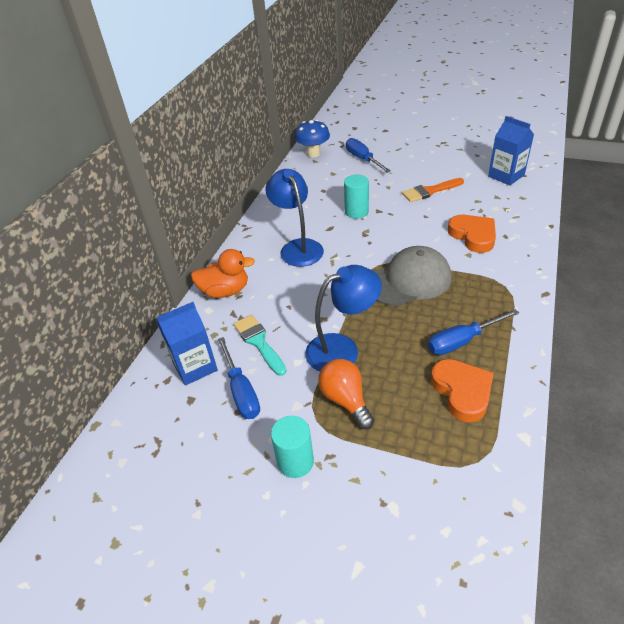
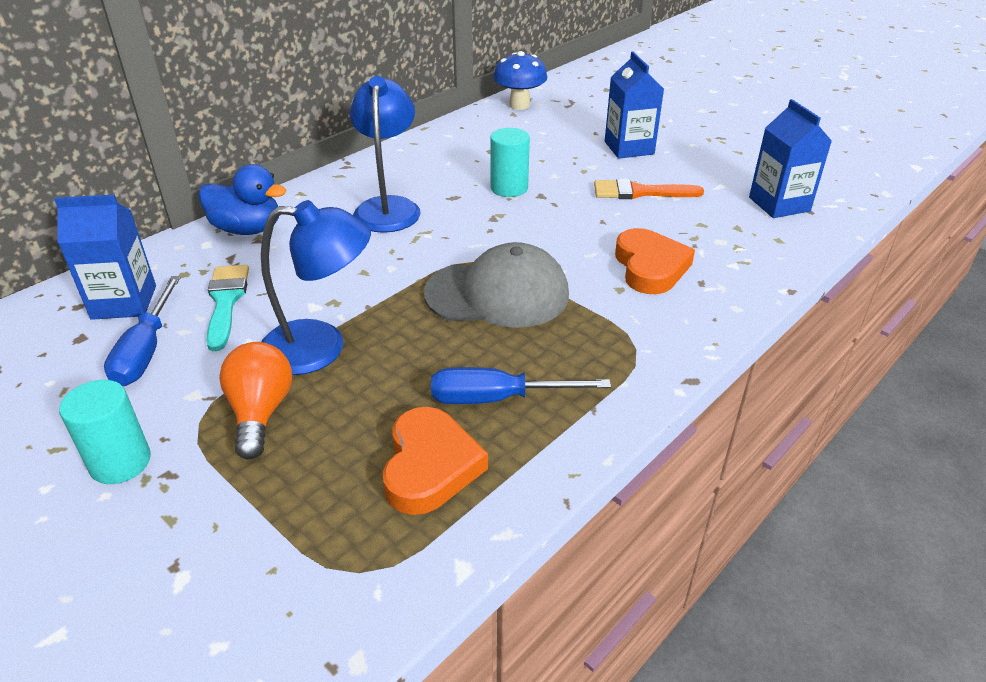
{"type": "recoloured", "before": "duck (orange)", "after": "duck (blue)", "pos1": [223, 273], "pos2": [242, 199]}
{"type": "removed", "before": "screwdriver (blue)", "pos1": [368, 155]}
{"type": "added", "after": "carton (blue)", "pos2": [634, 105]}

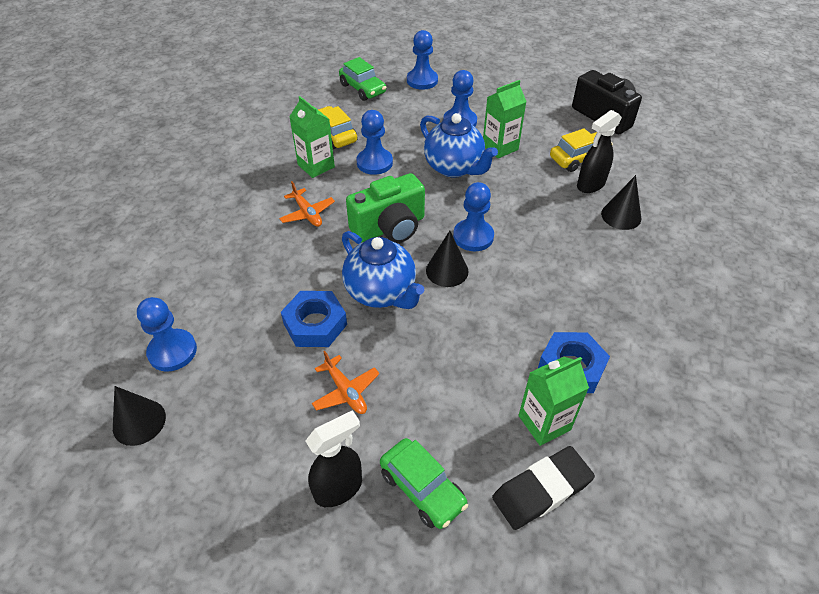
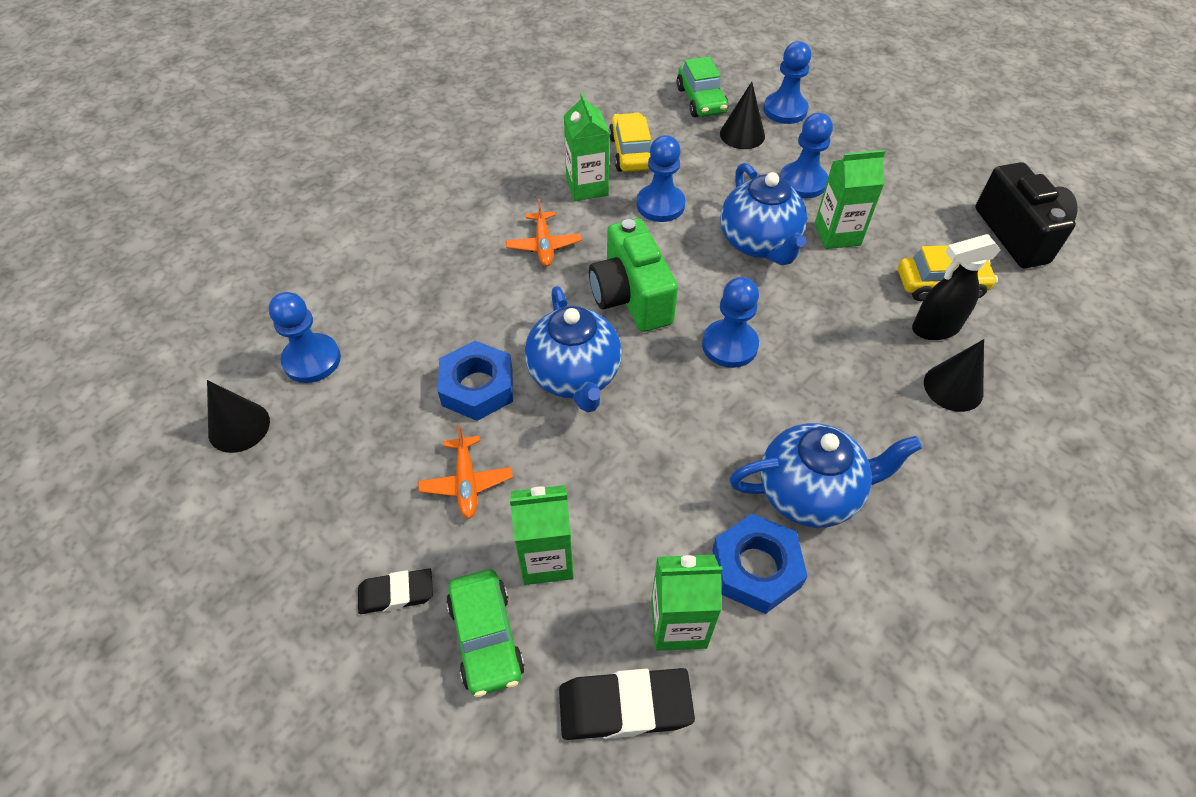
{"type": "replaced", "before": "spray bottle (black)", "after": "eraser (black)", "pos1": [333, 458], "pos2": [395, 591]}
{"type": "turned", "before": "camera (green)", "pos1": [385, 208], "pos2": [633, 275], "turn": 75}
{"type": "moved", "before": "cone (black)", "pos1": [447, 259], "pos2": [742, 115]}
{"type": "added", "after": "carton (green)", "pos2": [542, 535]}
{"type": "added", "after": "teapot (blue)", "pos2": [826, 475]}

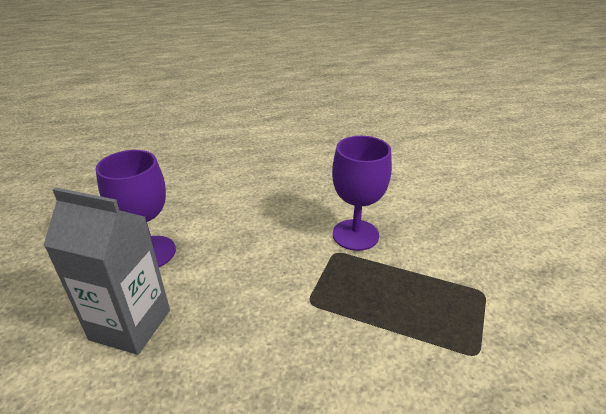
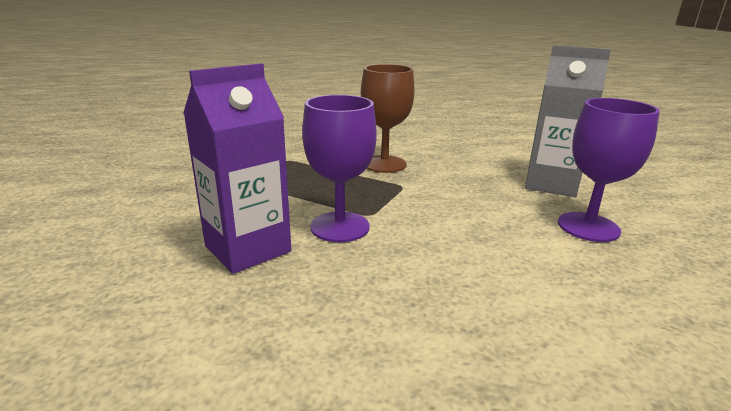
{"type": "added", "after": "carton (purple)", "pos2": [237, 168]}
{"type": "added", "after": "goblet (brown)", "pos2": [388, 118]}

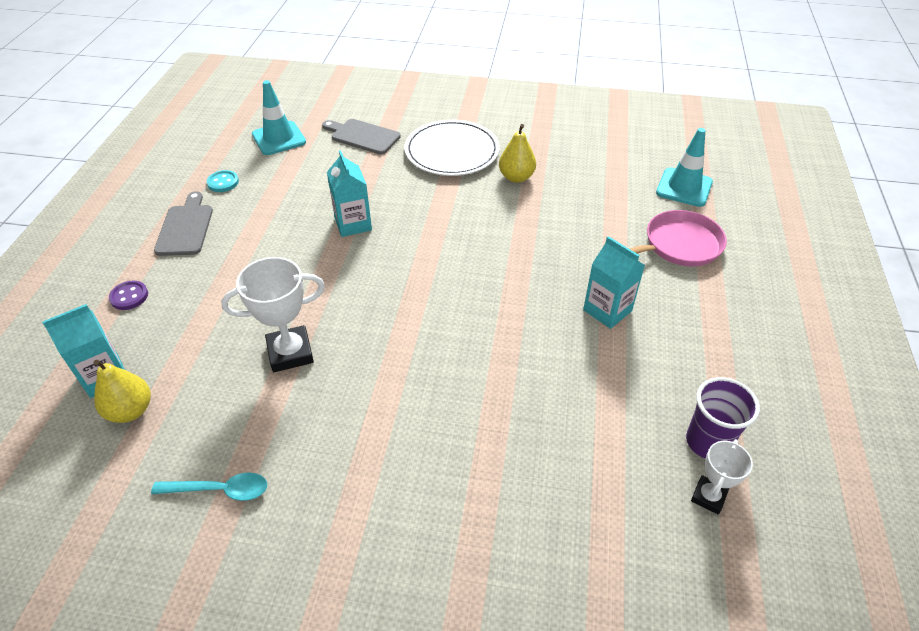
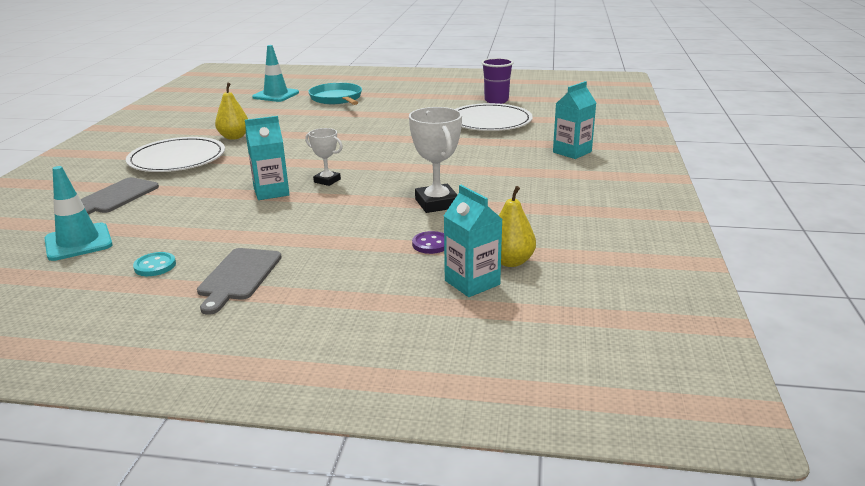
{"type": "moved", "before": "button (purple)", "pos1": [128, 295], "pos2": [428, 242]}
{"type": "removed", "before": "spoon (turquoise)", "pos1": [209, 486]}
{"type": "turned", "before": "cutting board (grey)", "pos1": [183, 223], "pos2": [239, 281], "turn": -75}
{"type": "moved", "before": "carton (turquoise)", "pos1": [614, 282], "pos2": [574, 120]}
{"type": "recoloured", "before": "pan (pink)", "after": "pan (turquoise)", "pos1": [678, 238], "pos2": [335, 94]}
{"type": "moved", "before": "trophy (white)", "pos1": [722, 476], "pos2": [324, 157]}
{"type": "added", "after": "plate (white)", "pos2": [494, 117]}

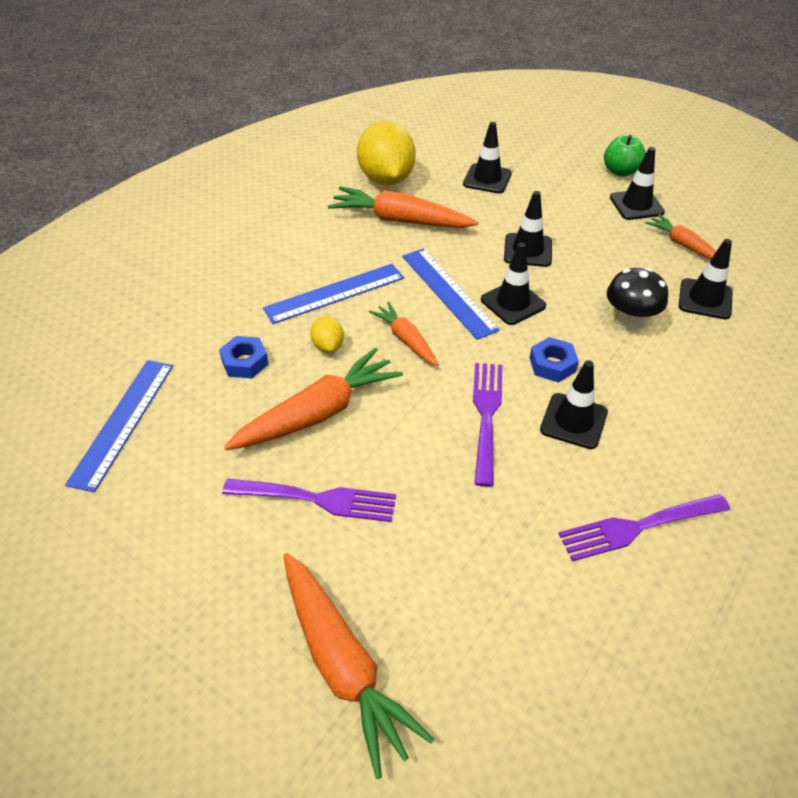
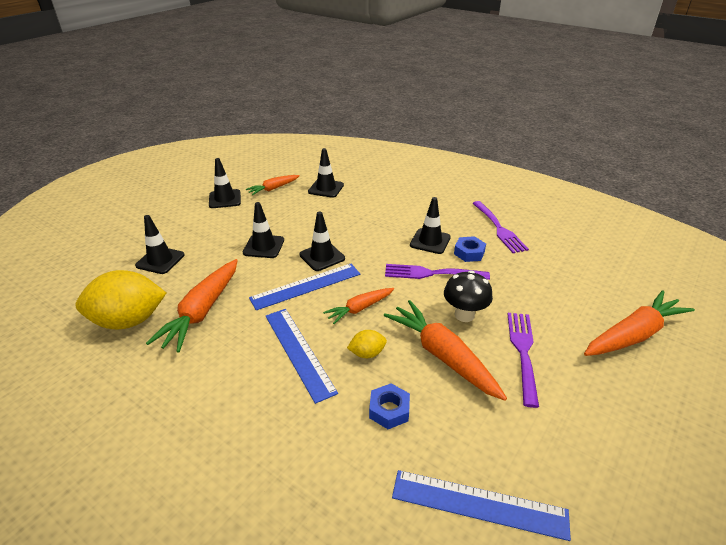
{"type": "moved", "before": "nut (blue)", "pos1": [554, 360], "pos2": [470, 249]}
{"type": "removed", "before": "apple (green)", "pos1": [625, 156]}
{"type": "moved", "before": "mushroom (black)", "pos1": [637, 299], "pos2": [468, 296]}

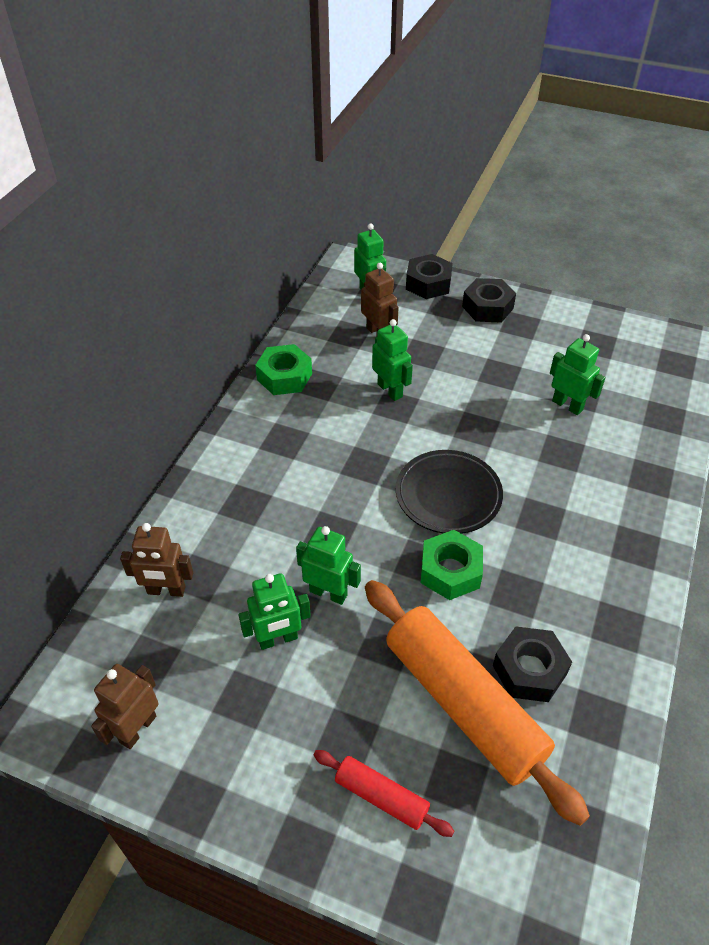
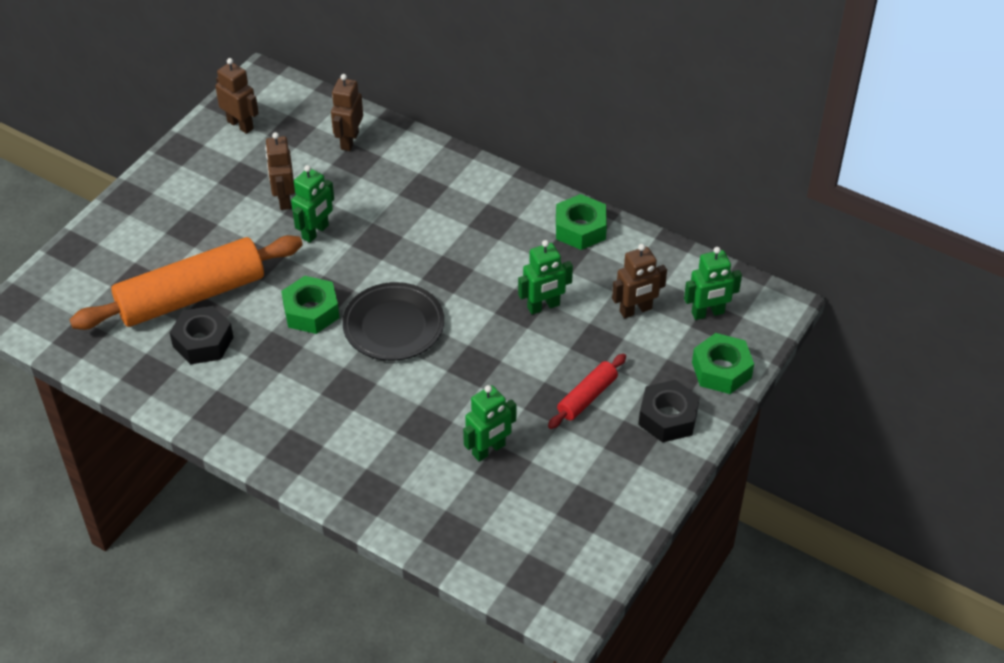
{"type": "recoloured", "before": "robot (green)", "after": "robot (brown)", "pos1": [274, 611], "pos2": [280, 171]}
{"type": "moved", "before": "rolling pin (red)", "pos1": [384, 793], "pos2": [587, 391]}
{"type": "recoloured", "before": "nut (black)", "after": "nut (green)", "pos1": [429, 276], "pos2": [723, 363]}

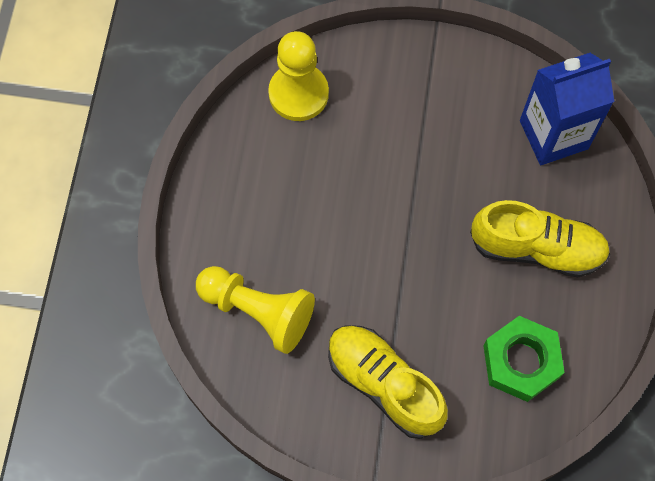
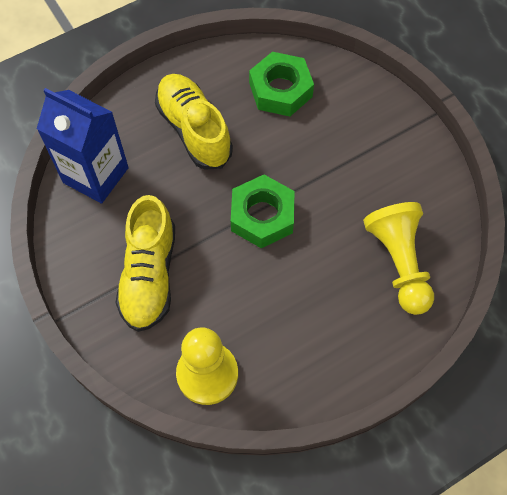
{"type": "moved", "before": "shoe (yellow)", "pos1": [388, 382], "pos2": [145, 263]}
{"type": "added", "after": "nut (green)", "pos2": [263, 211]}

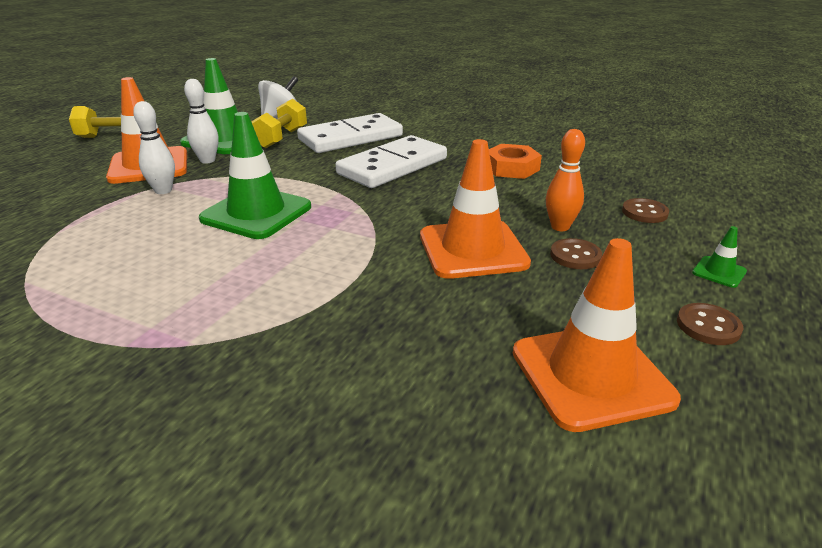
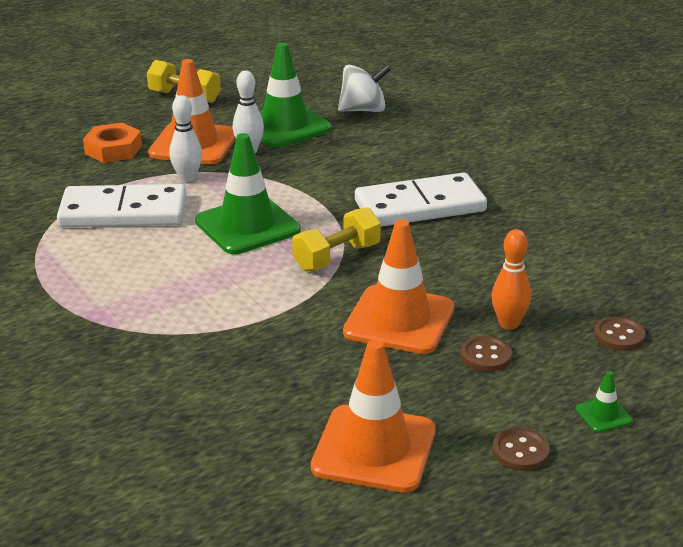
{"type": "moved", "before": "dumbbell (yellow)", "pos1": [279, 123], "pos2": [336, 239]}
{"type": "moved", "before": "domino (white)", "pos1": [350, 133], "pos2": [121, 205]}
{"type": "moved", "before": "nut (orange)", "pos1": [515, 161], "pos2": [112, 143]}

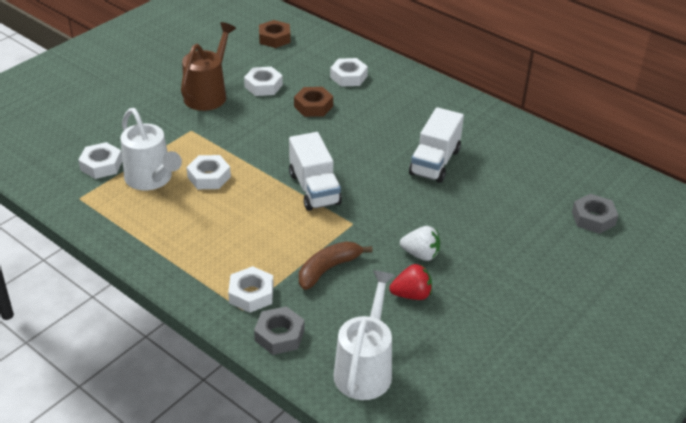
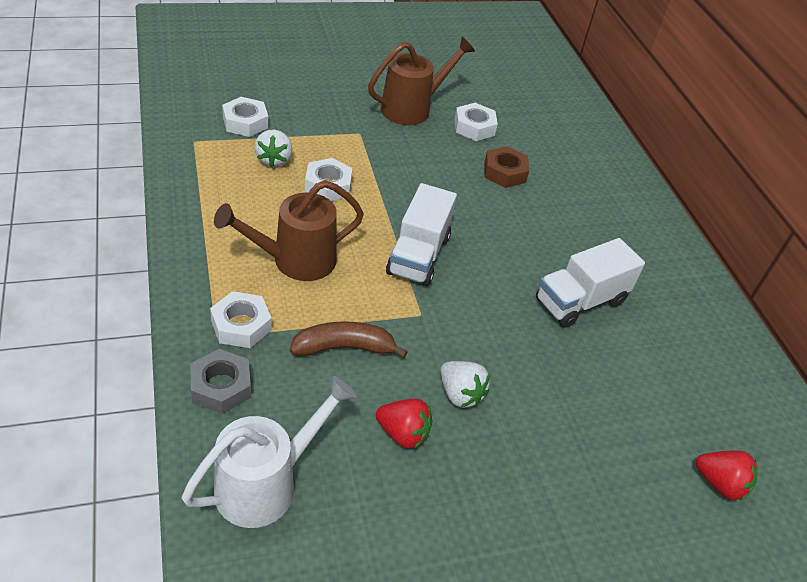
{"type": "replaced", "before": "watering can (white)", "after": "strawberry (white)", "pos1": [151, 149], "pos2": [273, 148]}
{"type": "removed", "before": "nut (brown)", "pos1": [275, 34]}
{"type": "removed", "before": "nut (white)", "pos1": [349, 72]}
{"type": "replaced", "before": "nut (grey)", "after": "strawberry (red)", "pos1": [595, 214], "pos2": [727, 476]}
{"type": "added", "after": "watering can (brown)", "pos2": [289, 230]}

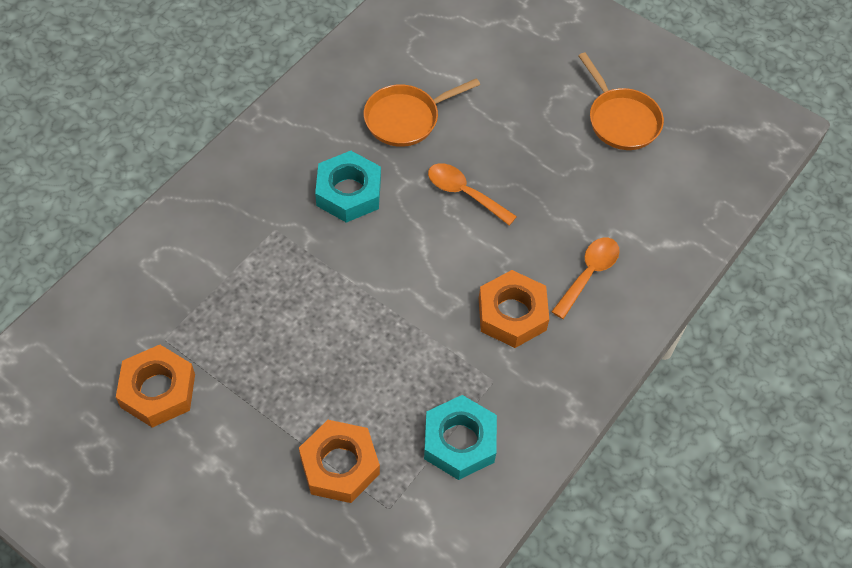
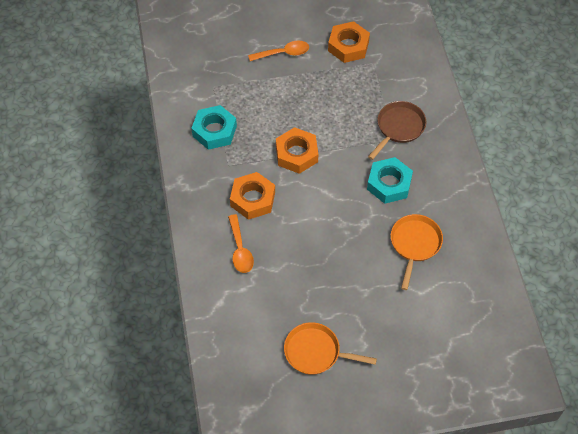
{"type": "moved", "before": "nut (orange)", "pos1": [339, 461], "pos2": [297, 150]}
{"type": "moved", "before": "spoon (orange)", "pos1": [472, 194], "pos2": [278, 51]}
{"type": "added", "after": "pan (brown)", "pos2": [397, 130]}

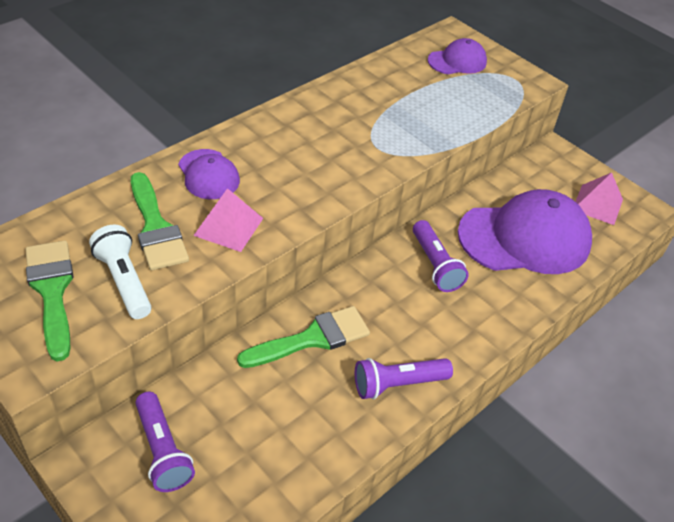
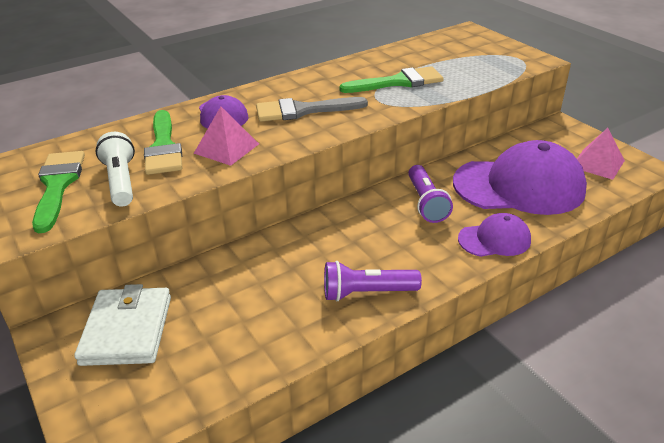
{"type": "replaced", "before": "flashlight (purple)", "after": "wallet (white)", "pos1": [165, 442], "pos2": [122, 325]}
{"type": "moved", "before": "brush (green)", "pos1": [303, 337], "pos2": [391, 79]}
{"type": "moved", "before": "cap (purple)", "pos1": [457, 56], "pos2": [494, 235]}
{"type": "added", "after": "brush (grey)", "pos2": [312, 109]}

